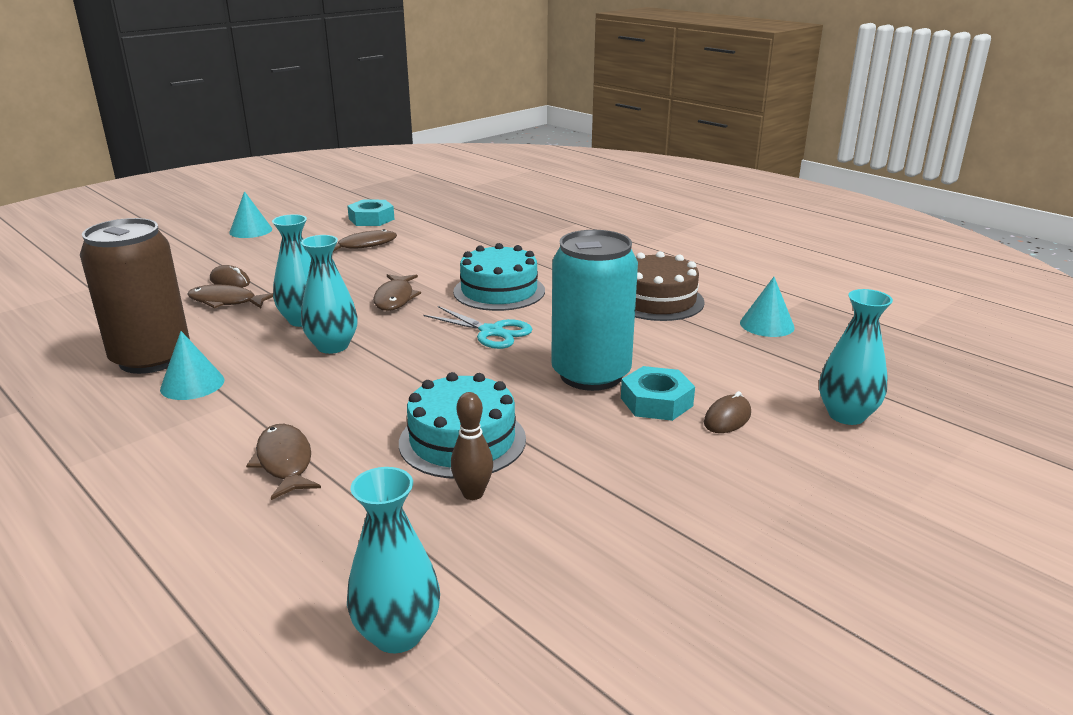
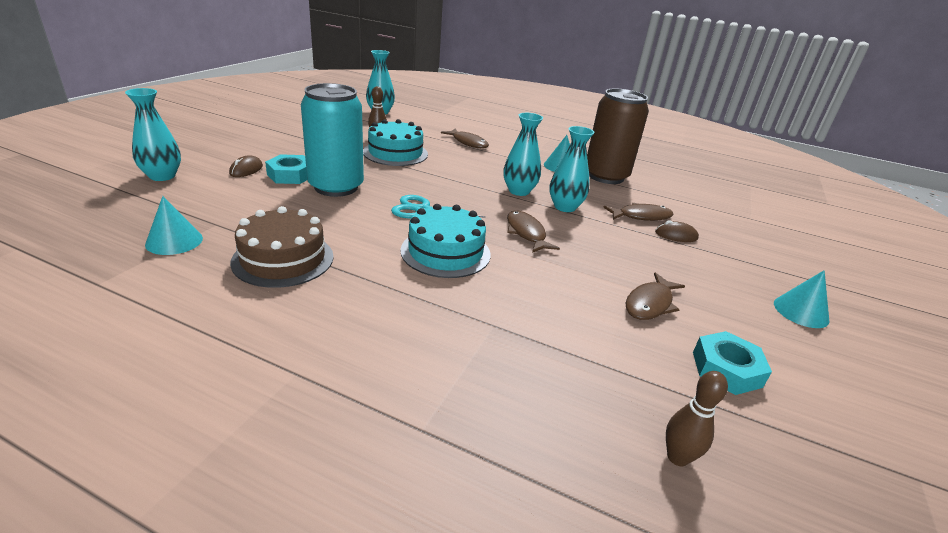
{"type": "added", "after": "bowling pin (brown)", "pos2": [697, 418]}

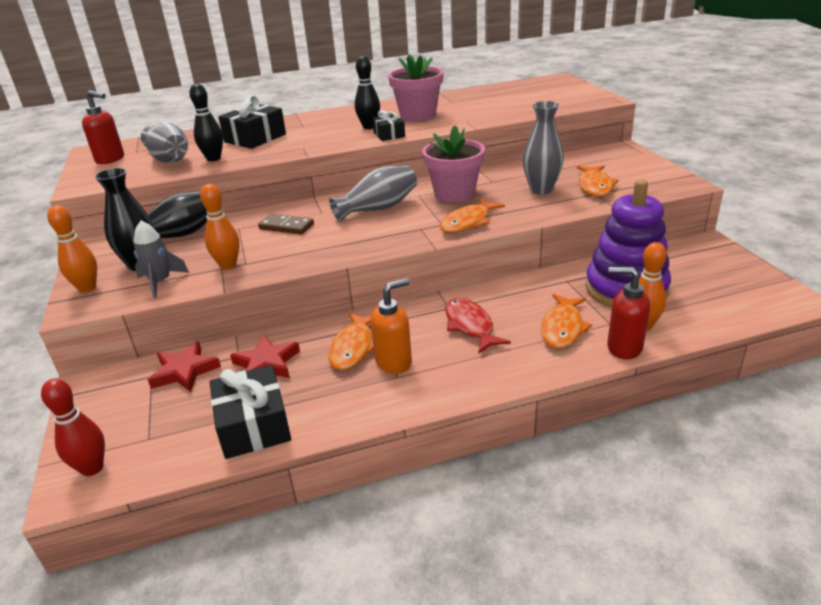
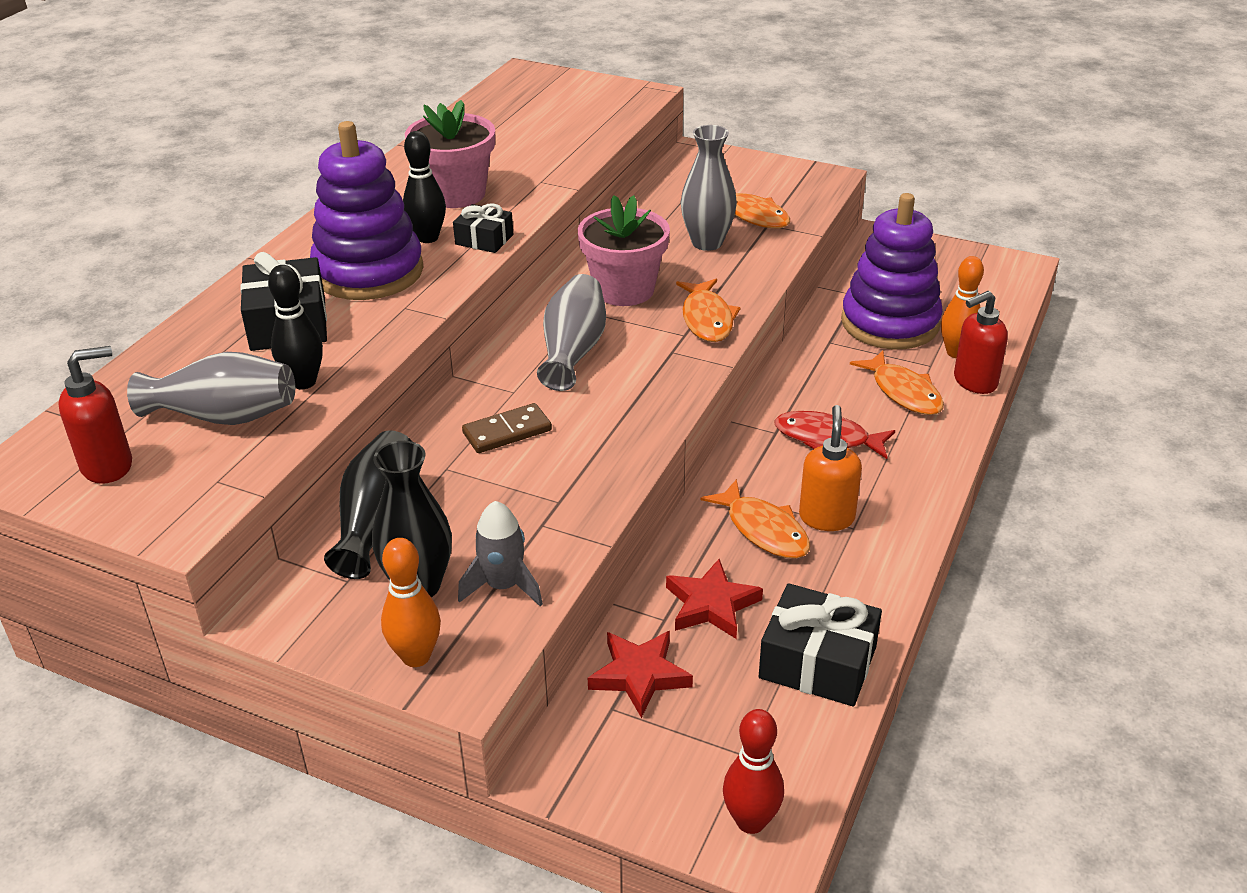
{"type": "removed", "before": "bowling pin (orange)", "pos1": [219, 227]}
{"type": "added", "after": "stacking toy (purple)", "pos2": [367, 210]}

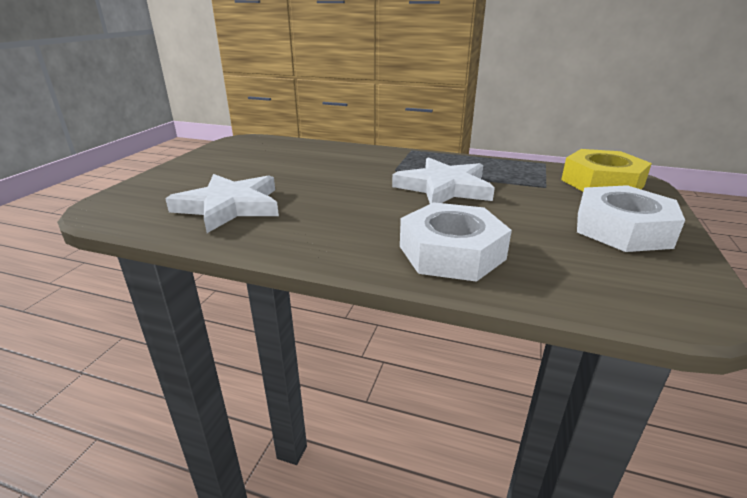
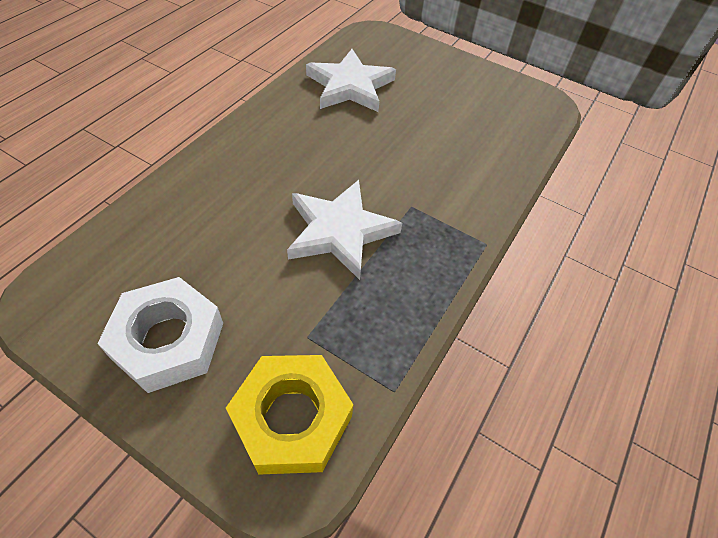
{"type": "removed", "before": "nut (white)", "pos1": [456, 242]}

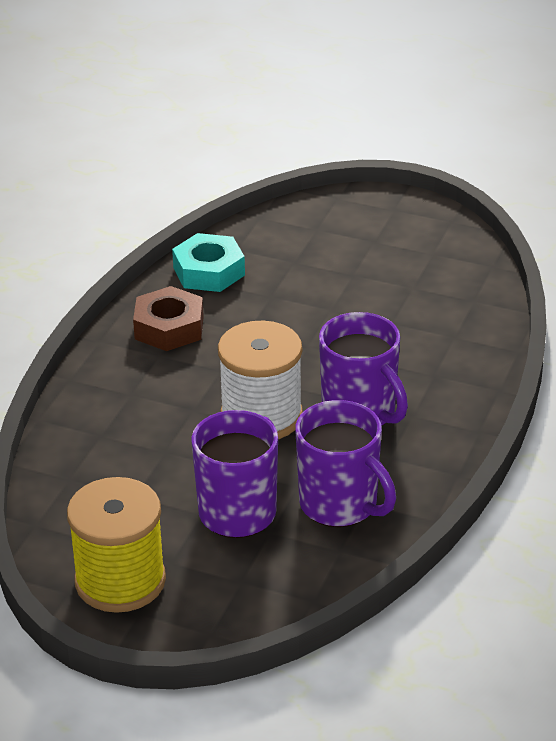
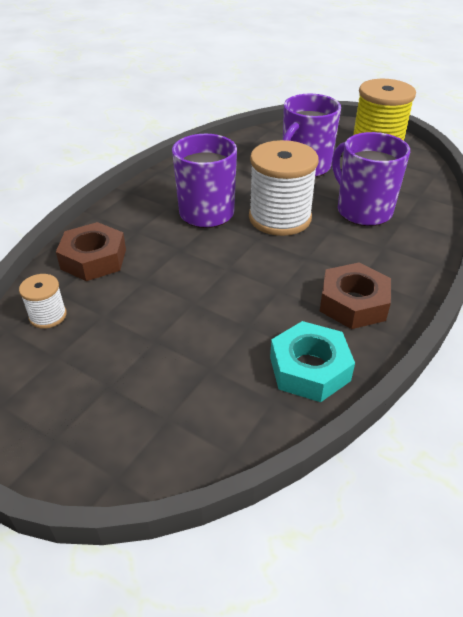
{"type": "moved", "before": "mug (purple)", "pos1": [345, 463], "pos2": [371, 179]}
{"type": "added", "after": "spool (white)", "pos2": [43, 301]}
{"type": "added", "after": "nut (brown)", "pos2": [91, 251]}

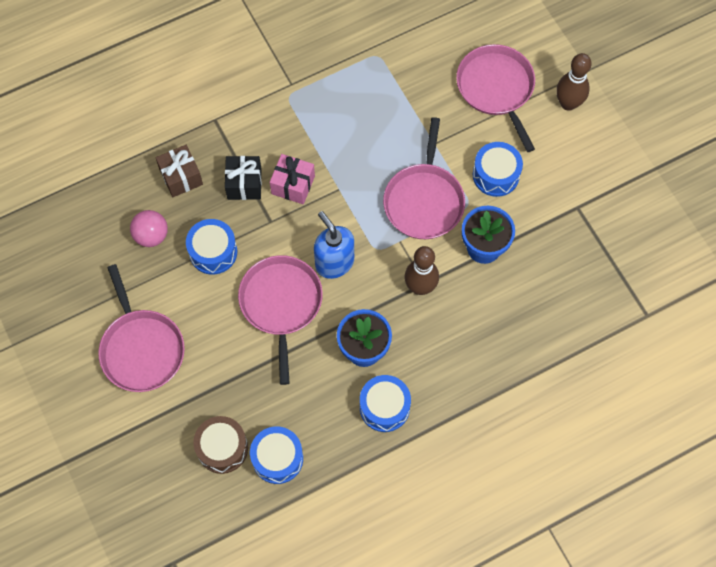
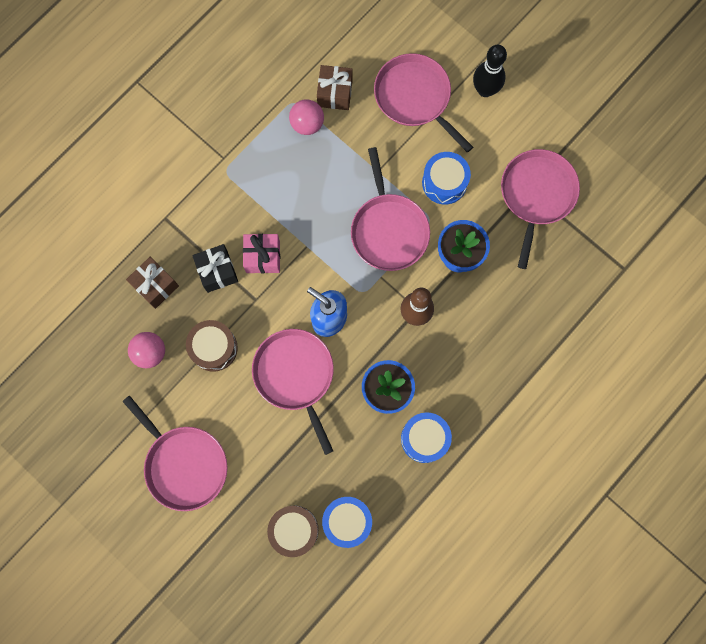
{"type": "recoloured", "before": "drum (blue)", "after": "drum (brown)", "pos1": [211, 247], "pos2": [212, 346]}
{"type": "recoloured", "before": "bowling pin (brown)", "after": "bowling pin (black)", "pos1": [573, 82], "pos2": [490, 71]}
{"type": "added", "after": "ball (pink)", "pos2": [306, 117]}
{"type": "added", "after": "gift (brown)", "pos2": [335, 87]}
{"type": "added", "after": "pan (pink)", "pos2": [540, 209]}

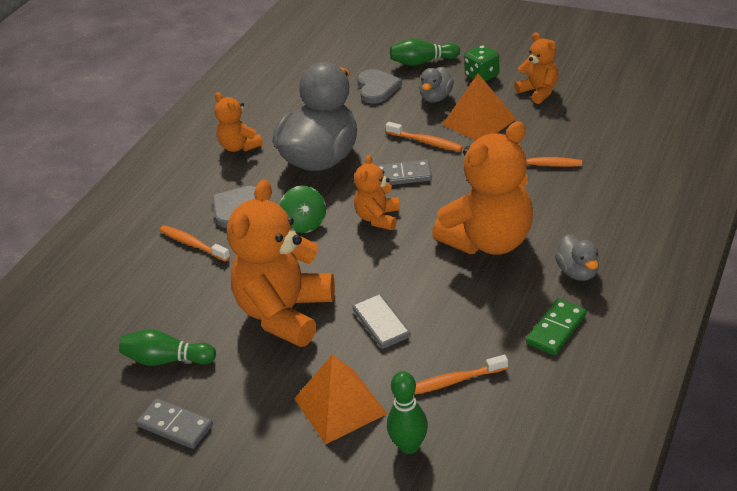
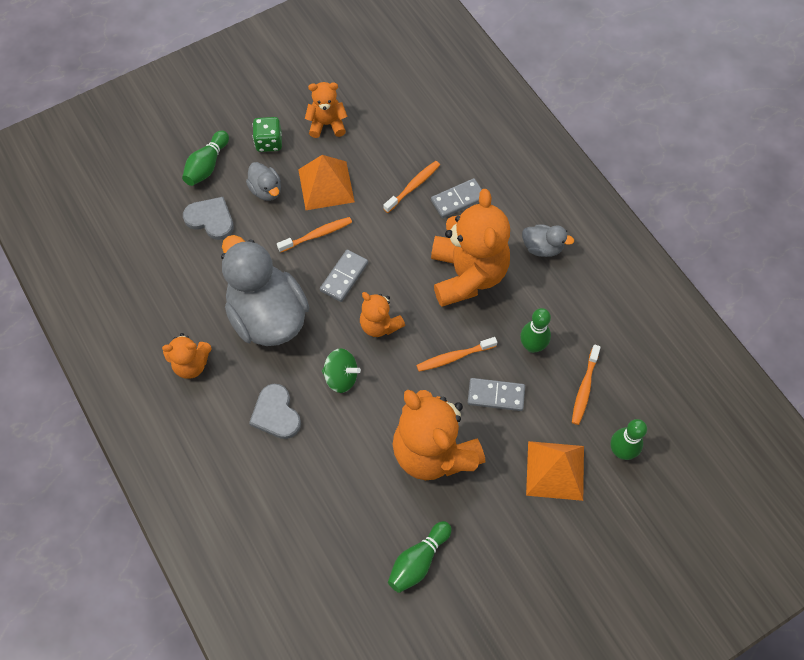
{"type": "moved", "before": "domino (grey)", "pos1": [174, 423], "pos2": [456, 198]}
{"type": "moved", "before": "toothbrush (orange)", "pos1": [194, 243], "pos2": [456, 354]}
{"type": "removed", "before": "domino (green)", "pos1": [556, 327]}
{"type": "added", "after": "bowling pin (green)", "pos2": [535, 330]}

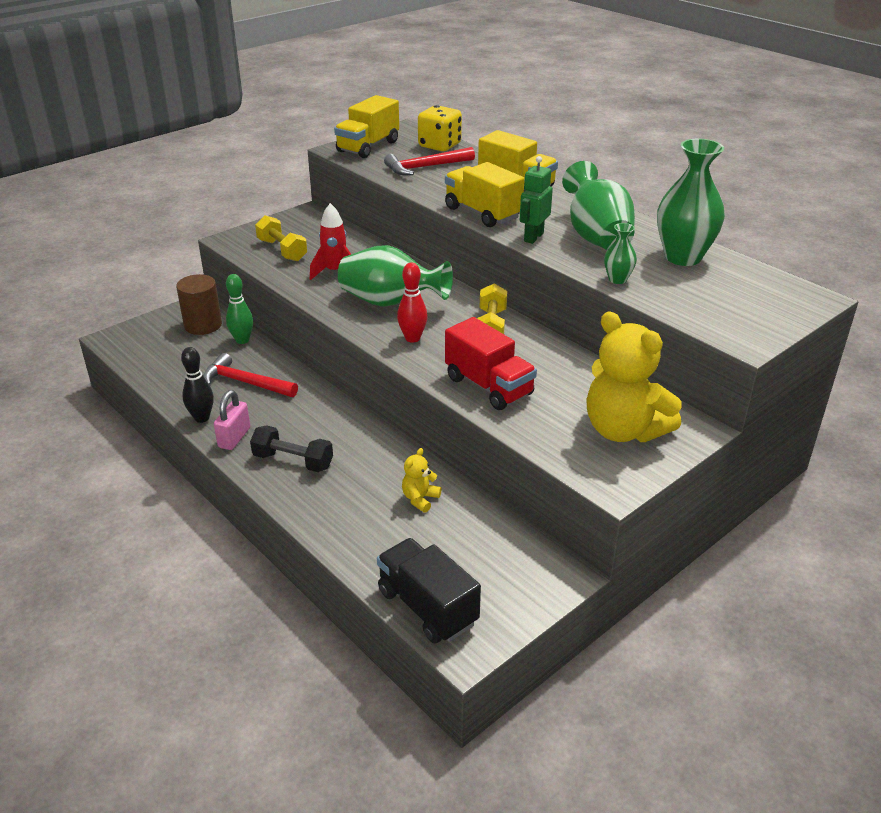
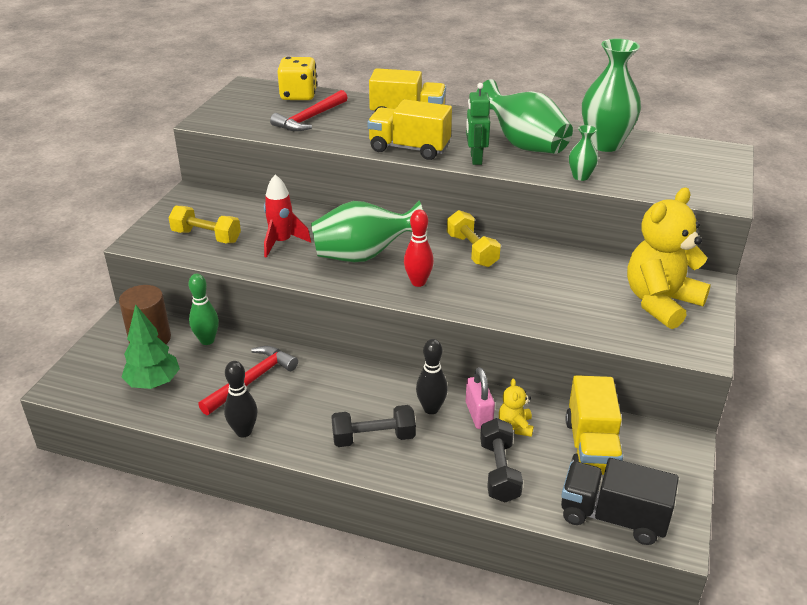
{"type": "turned", "before": "hammer (red)", "pos1": [250, 375], "pos2": [248, 380], "turn": 135}
{"type": "moved", "before": "padlock (pink)", "pos1": [232, 420], "pos2": [480, 398]}
{"type": "moved", "before": "truck (yellow)", "pos1": [366, 126], "pos2": [594, 425]}
{"type": "removed", "before": "truck (red)", "pos1": [491, 363]}
{"type": "turned", "before": "teddy bear (yellow)", "pos1": [634, 376], "pos2": [669, 258], "turn": 120}
{"type": "added", "after": "tree (green)", "pos2": [150, 346]}
{"type": "added", "after": "bowling pin (black)", "pos2": [432, 376]}
{"type": "added", "after": "dumbbell (black)", "pos2": [501, 460]}

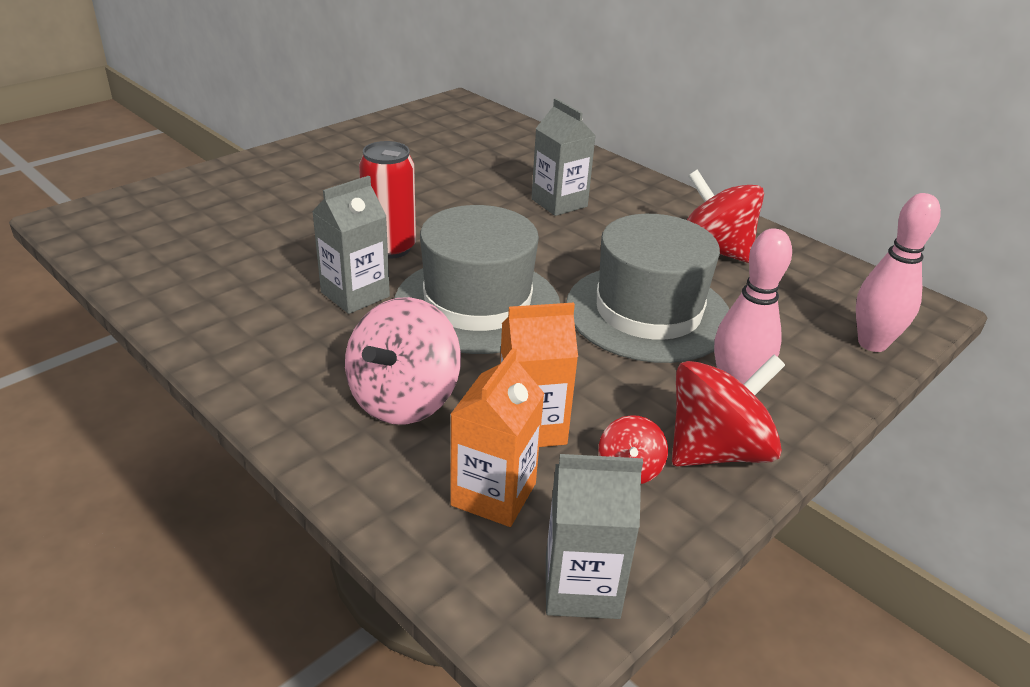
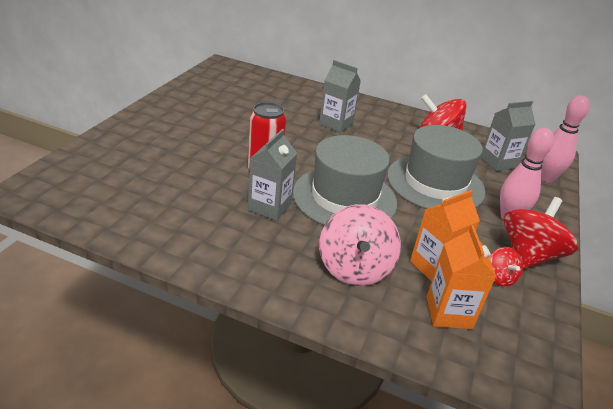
{"type": "moved", "before": "carton (grey)", "pos1": [594, 536], "pos2": [507, 136]}

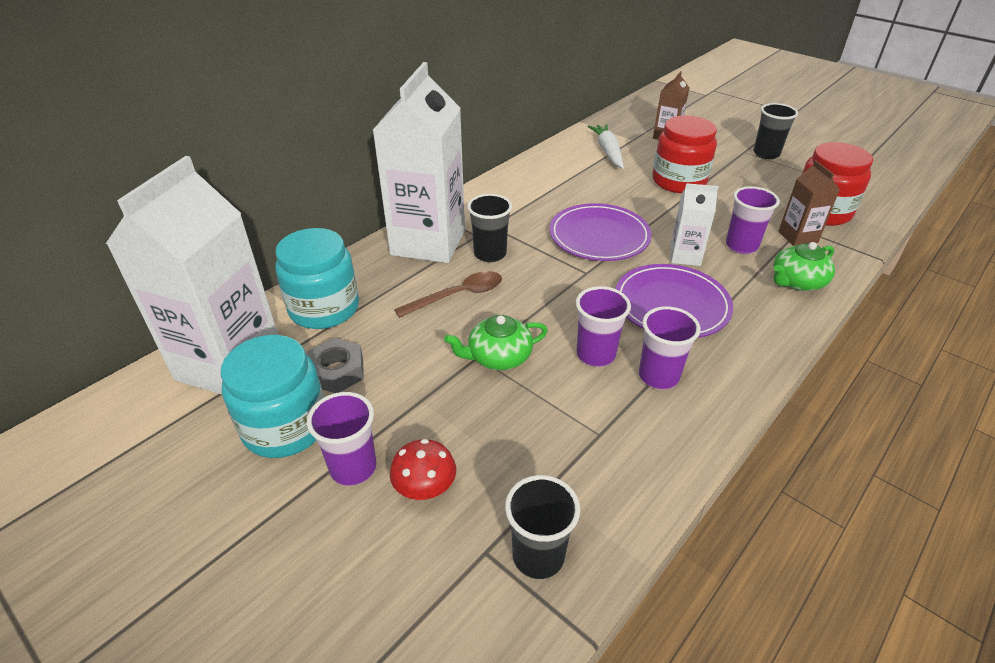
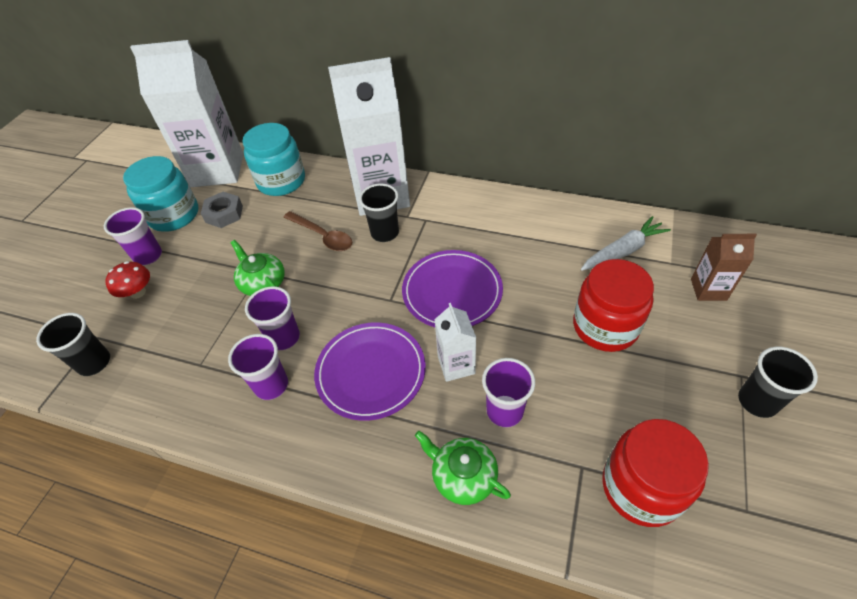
{"type": "removed", "before": "carton (brown)", "pos1": [809, 203]}

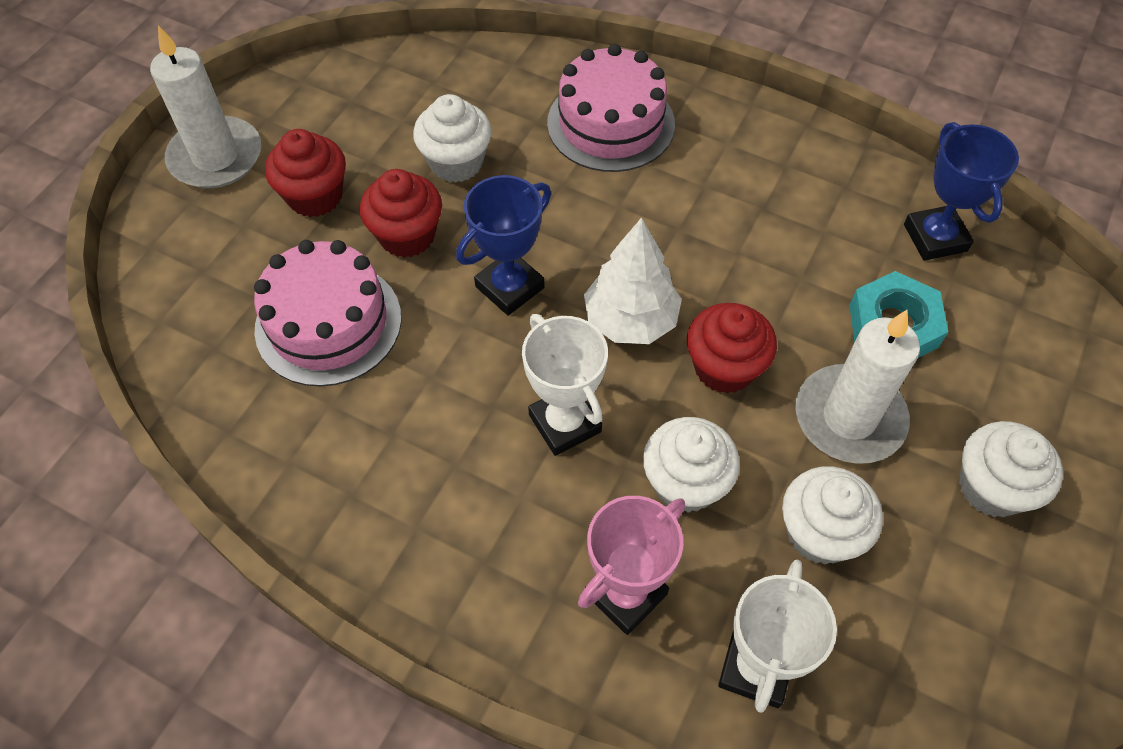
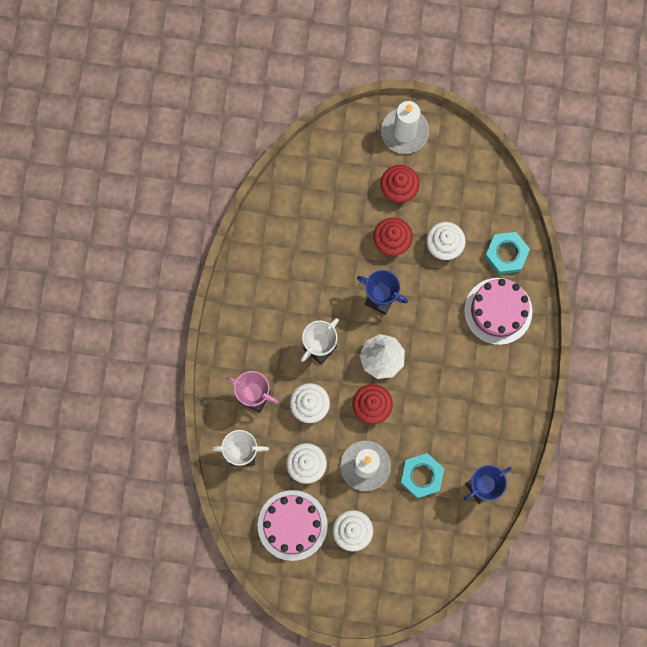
{"type": "moved", "before": "cake (pink)", "pos1": [328, 313], "pos2": [293, 525]}
{"type": "added", "after": "nut (turquoise)", "pos2": [507, 253]}

